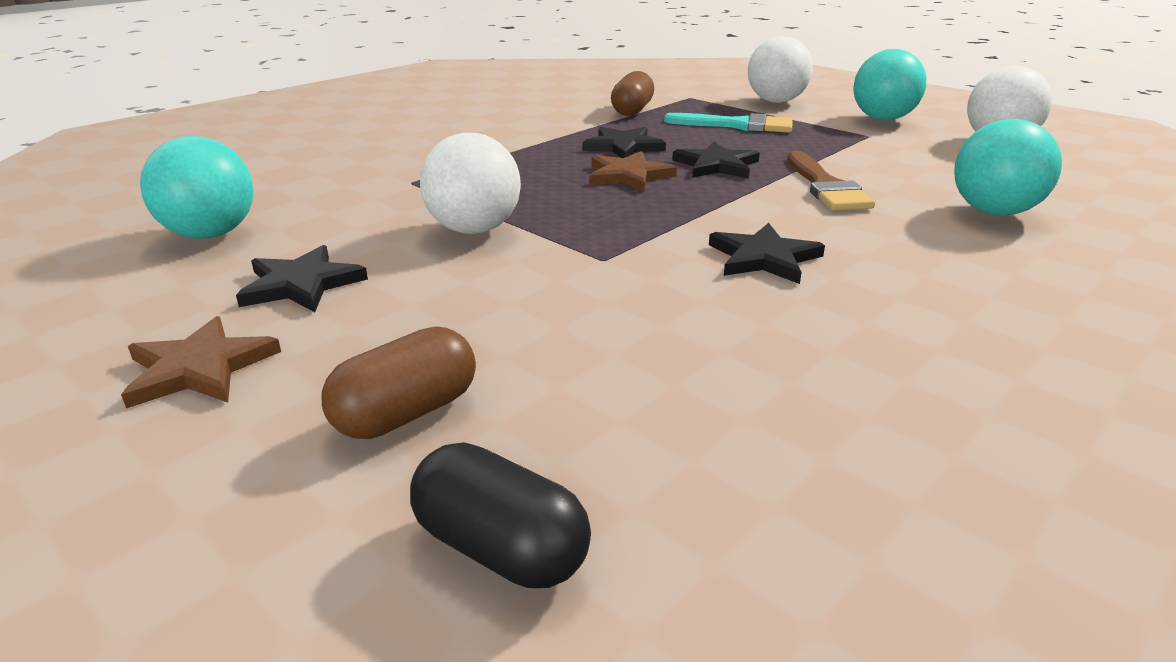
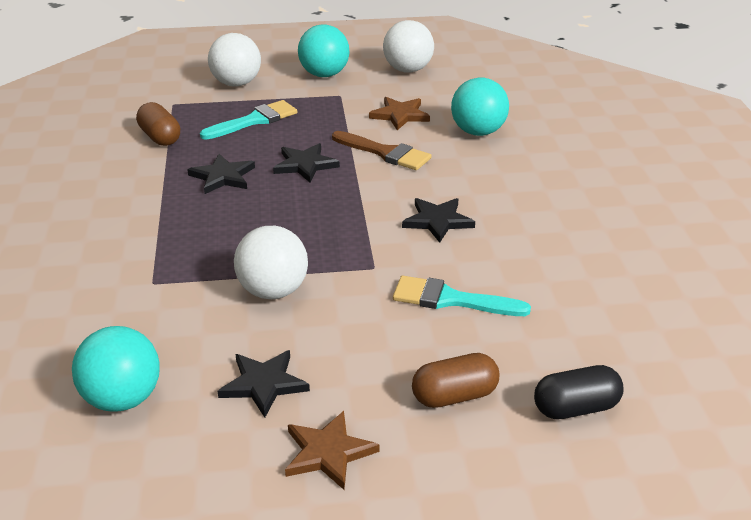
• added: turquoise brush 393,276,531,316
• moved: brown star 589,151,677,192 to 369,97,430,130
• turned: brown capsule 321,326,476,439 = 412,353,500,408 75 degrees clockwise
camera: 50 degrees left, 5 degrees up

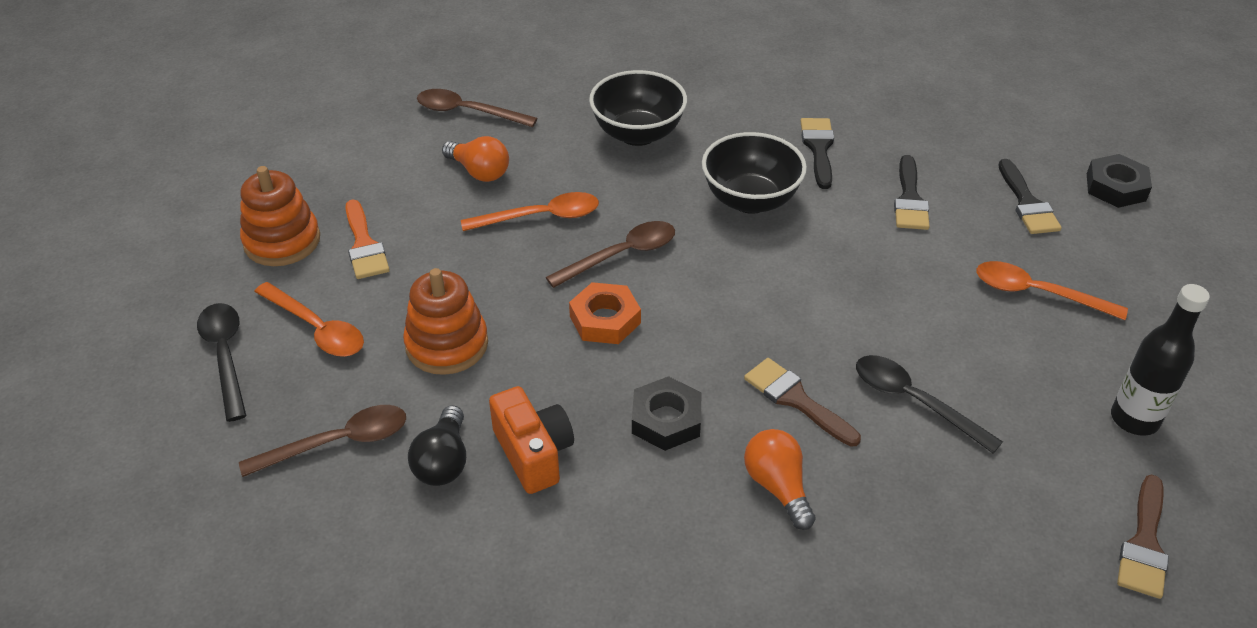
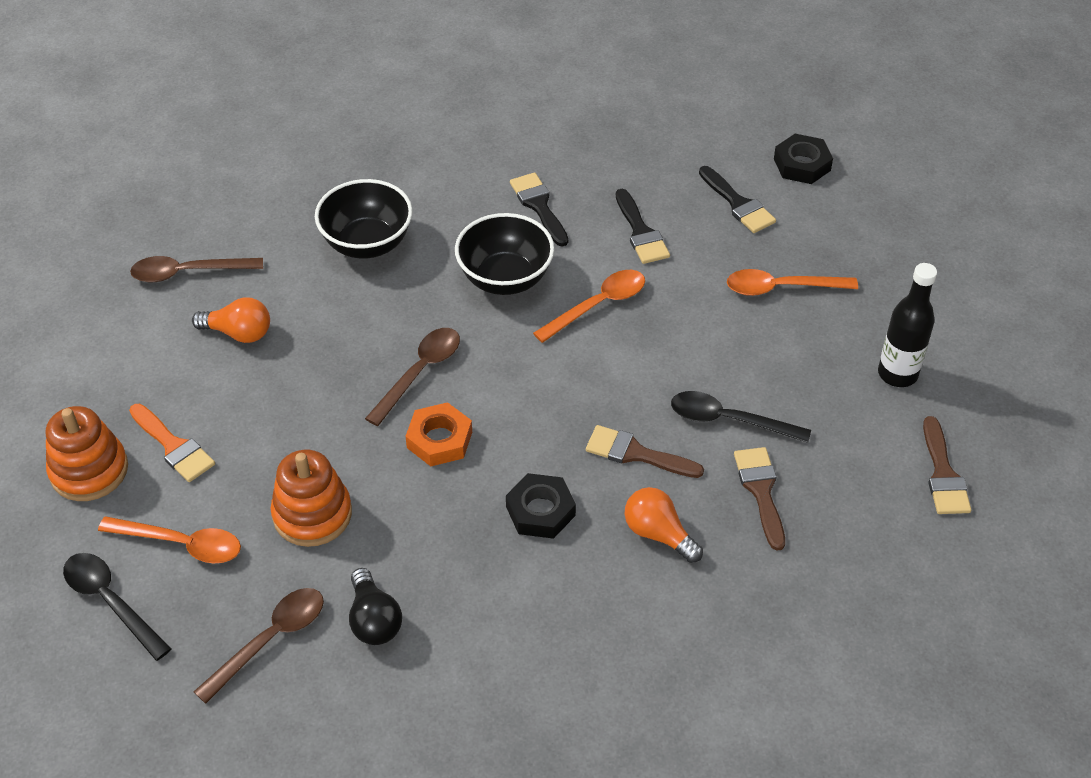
• removed: orange camera 489,386,574,494
• added: brown brush 734,447,785,551
• moved: orange spoon 461,192,599,231 to 533,270,645,343
camera: 25 degrees left, 5 degrees up

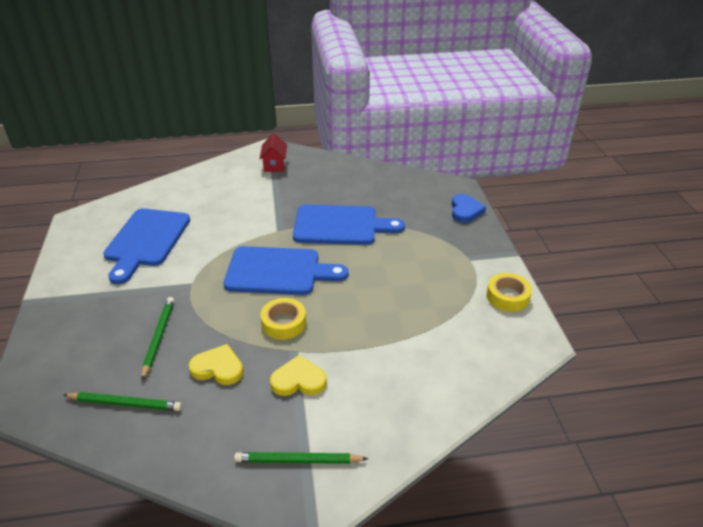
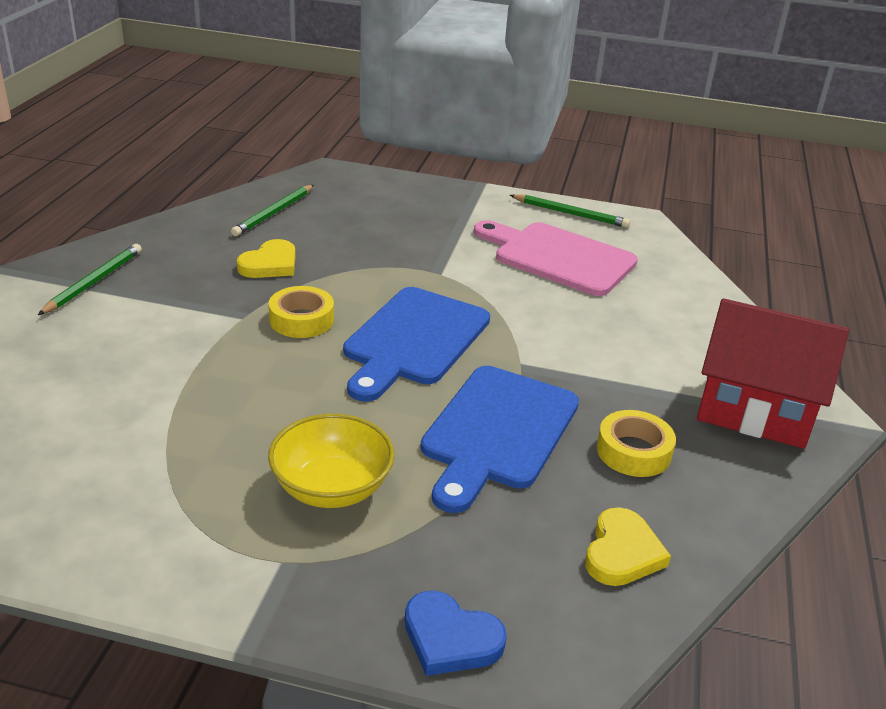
• added: yellow bowl 268,414,395,508
• moved: green pencil 141,297,174,380 to 510,194,630,228
• moved: yellow heart 270,355,327,396 to 585,507,671,586
• moved: yellow tape 486,273,532,312 to 597,410,676,477
• recoloured: blue cutting board 103,208,190,284 to pink cutting board 474,220,638,296
• resized: red house 260,133,287,172 = 697,298,849,449 x1.90
camera: 110 degrees right, 5 degrees down

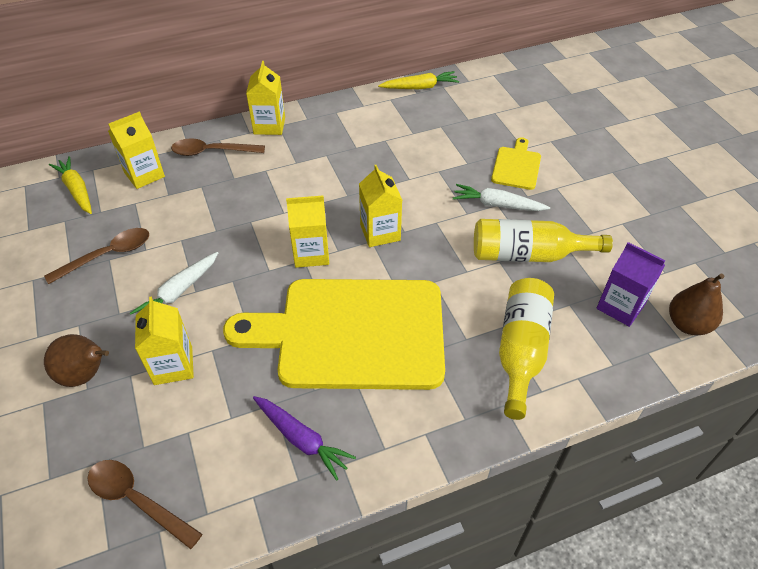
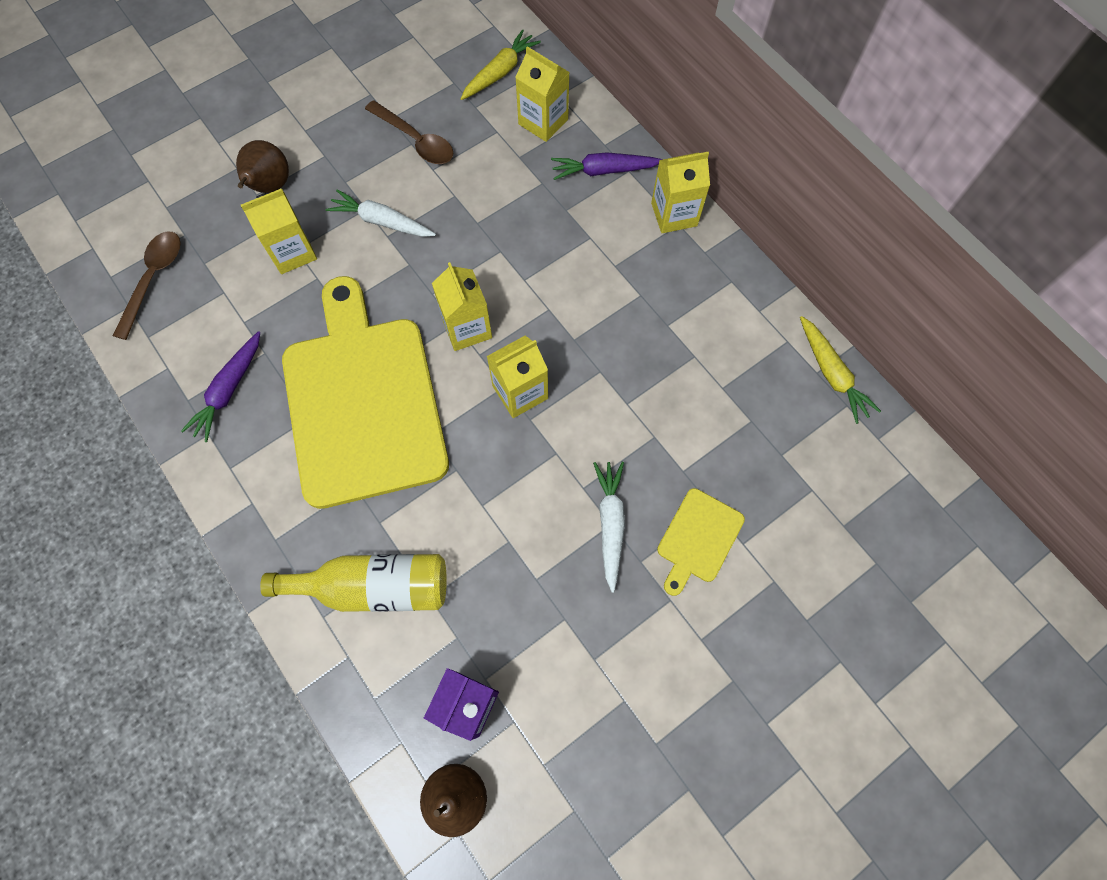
• removed: yellow bottle 474,219,613,262
• replaced: brown spoon 171,138,265,156 to purple carrot 551,152,663,180
• turned: yellow cutting board 491,137,541,190 = 657,488,745,596 120 degrees clockwise
camera: 75 degrees right, 20 degrees up

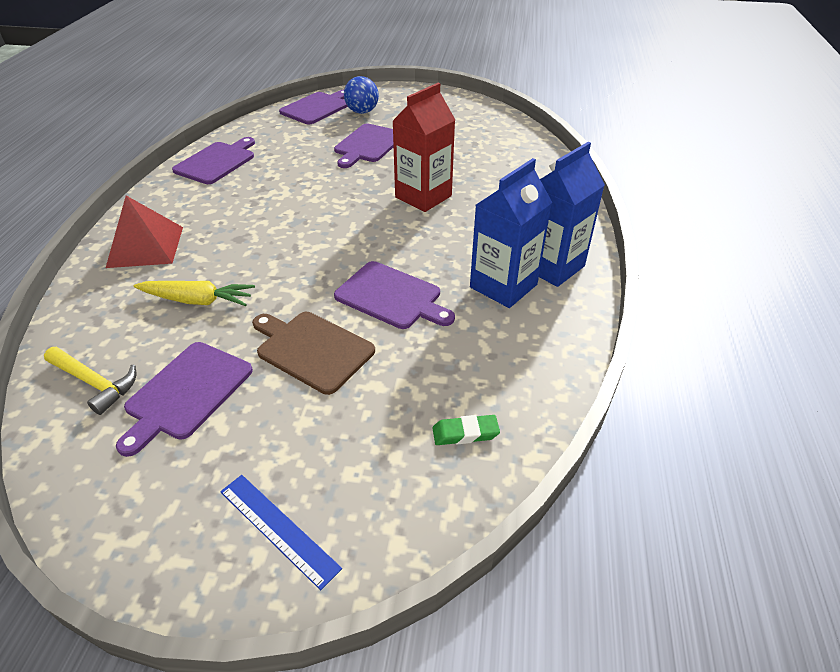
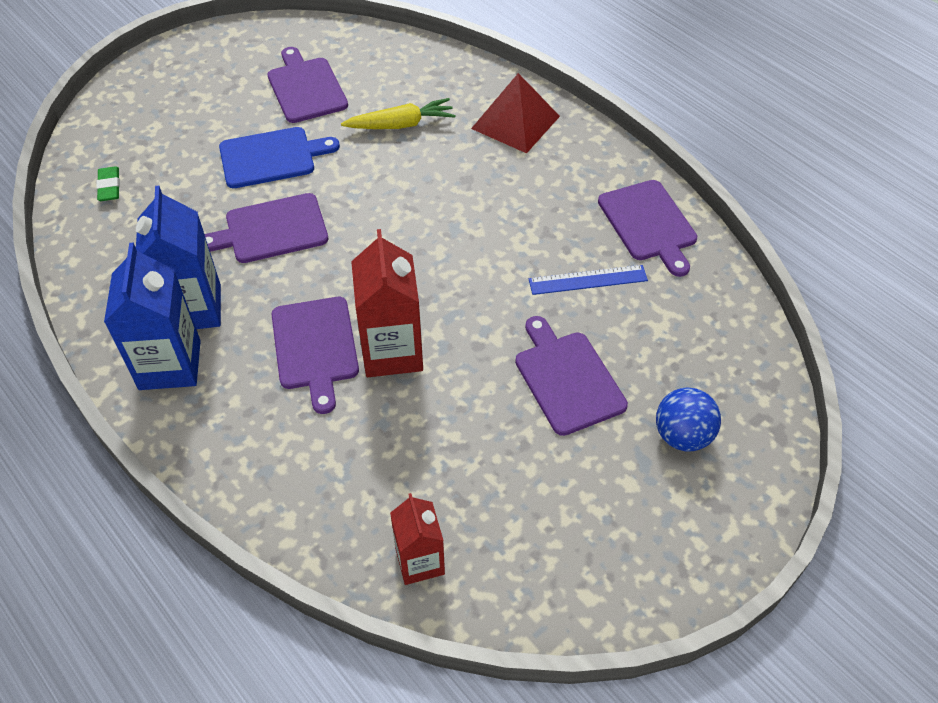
• removed: yellow hammer 44,347,136,415
• added: red carton 390,493,445,585
• moved: blue ruler 220,475,342,590 to 529,265,648,295
• moved: purple cutting board 279,89,348,124 to 271,297,359,414
• recoloured: brown cutting board 252,312,375,395 to blue cutting board 219,127,340,188
• turned: yellow carrot 134,281,255,306 = 341,98,455,129 150 degrees counterclockwise
• turned: green eraser 432,415,500,445 = 96,166,120,201 45 degrees counterclockwise
camera: 130 degrees right, 10 degrees up

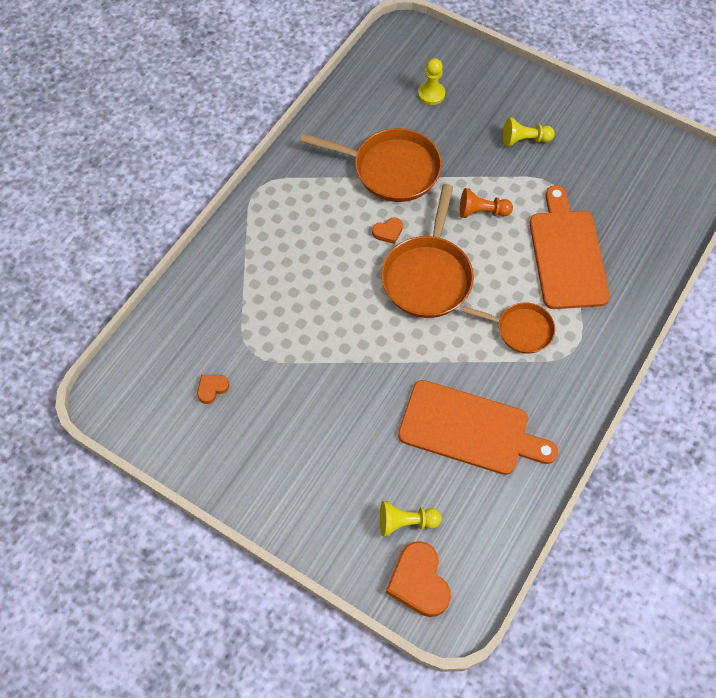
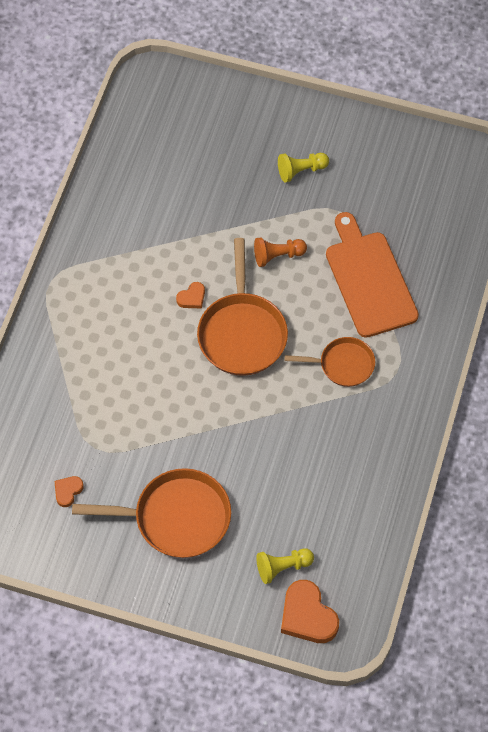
• removed: orange cutting board 398,380,558,475
• removed: yellow pawn 418,58,445,105
• moved: orange pan 300,128,442,202 to 72,468,231,558
camera: 15 degrees left, 0 degrees up

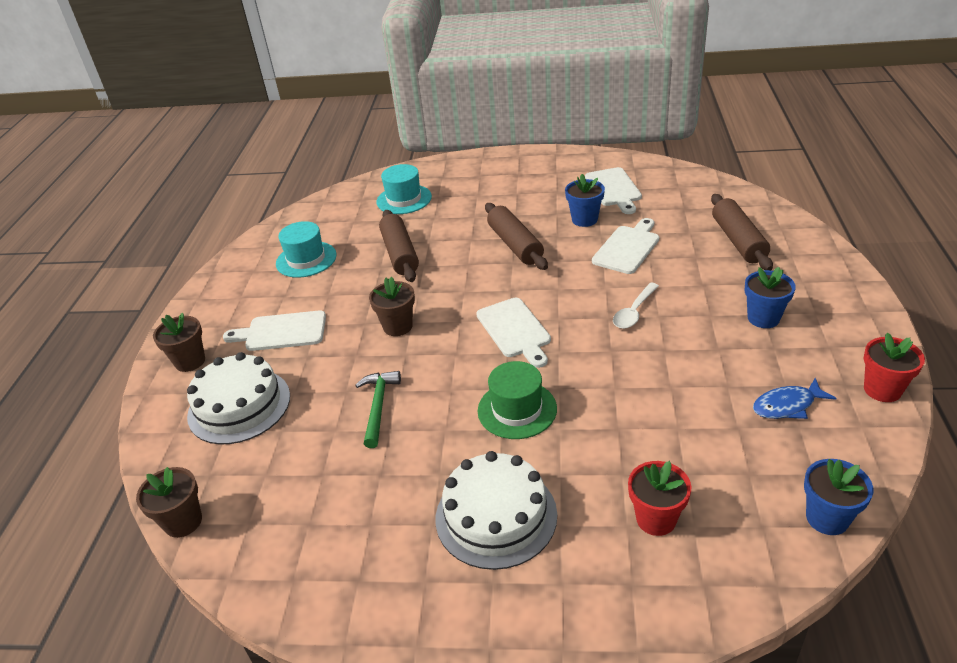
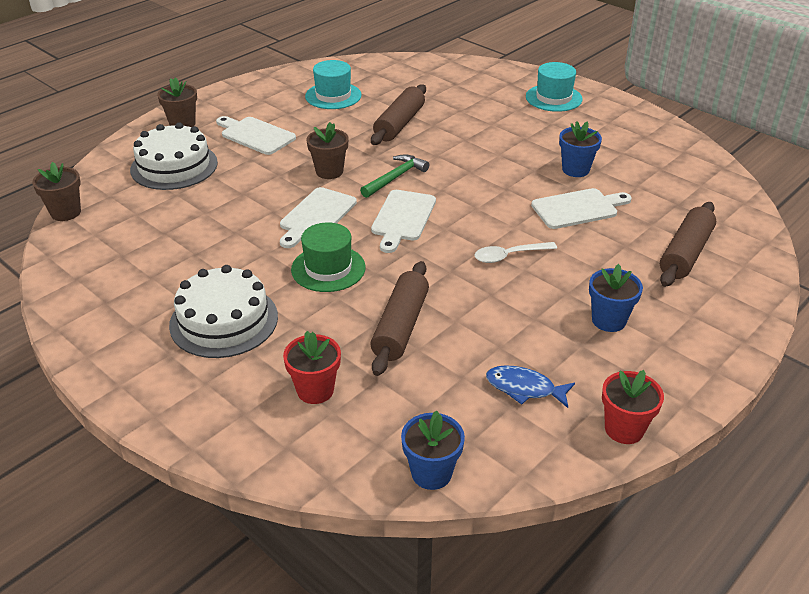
• moved: green hammer 355,371,401,448 to 360,154,429,198
• moved: turquoise hat 376,164,432,214 to 526,62,583,112
• moved: brown rolling pin 485,203,548,270 to 370,261,429,376
• moved: white cutting board 585,167,642,214 to 280,187,357,248
camera: 35 degrees right, 0 degrees up

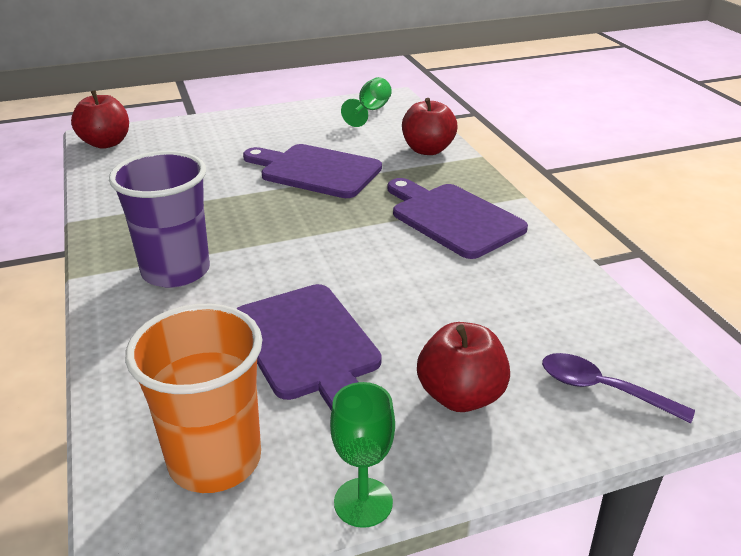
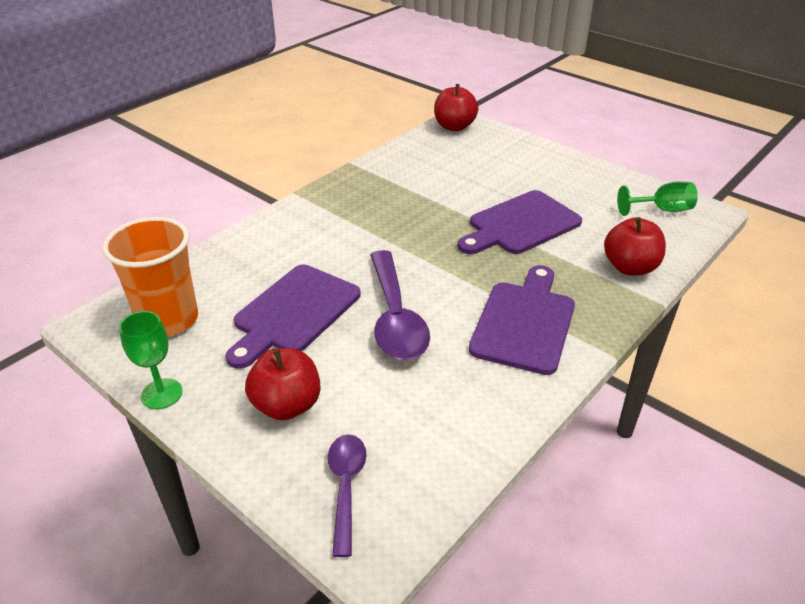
• removed: purple cup 109,151,210,288
• added: purple spoon 370,250,430,360
• turned: purple cutting board 243,144,382,198 = 458,190,582,254 120 degrees counterclockwise
camera: 60 degrees right, 5 degrees up

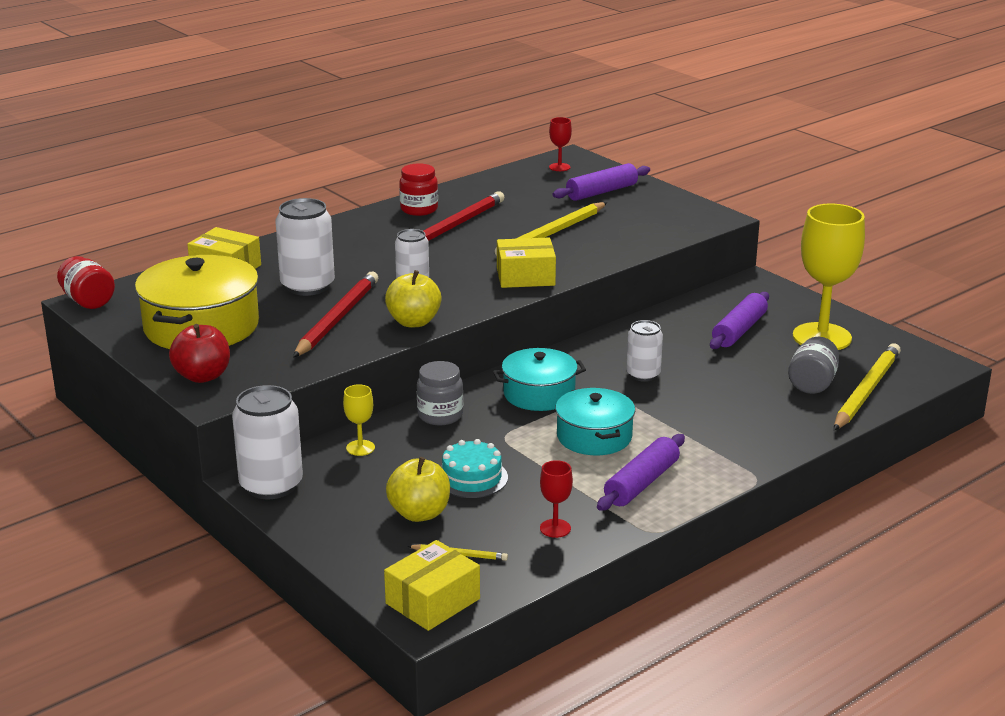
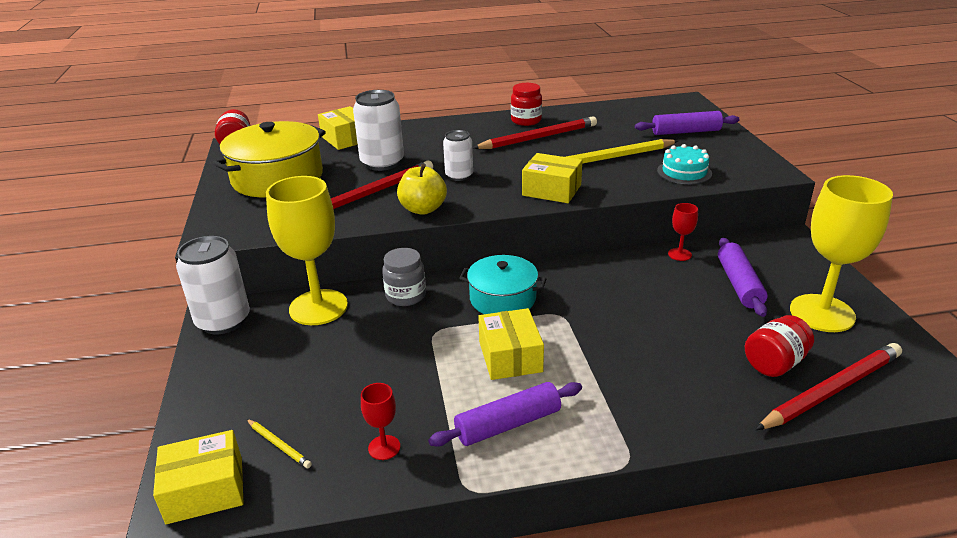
• removed: red apple 169,324,230,383
• removed: yellow apple 386,457,450,522
• removed: white can 626,320,663,382
• moved: turquoise cake 442,439,508,498 to 657,144,712,184
• moved: red goblet 549,117,572,171 to 668,203,698,261
• replaced: turquoise pot 555,388,635,455 to yellow box 478,308,544,380
• recoloured: grey jar 788,337,839,394 to red jar 745,315,814,377
• recoloured: yellow pencil 834,343,901,430 to red pencil 755,343,902,430
• turned: purple rolling pin 710,292,769,349 = 718,238,768,317 60 degrees counterclockwise
• resized: yellow goblet 343,384,375,456 = 266,176,348,325 x2.31
camera: 30 degrees right, 5 degrees up

